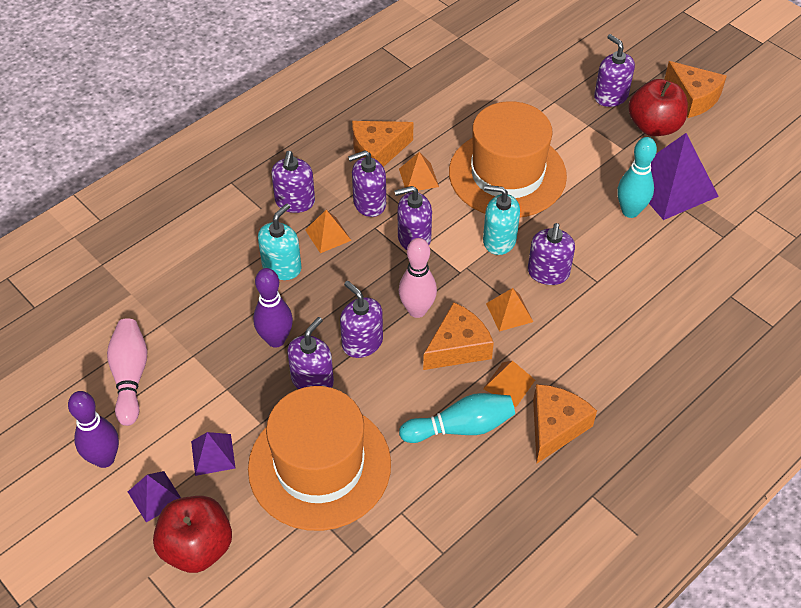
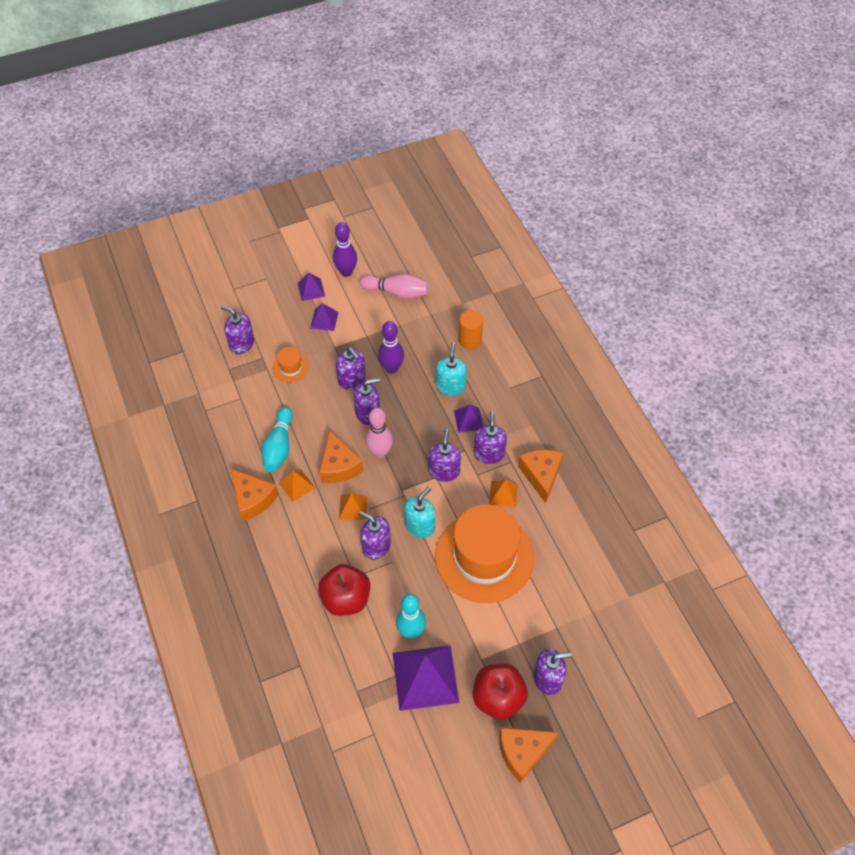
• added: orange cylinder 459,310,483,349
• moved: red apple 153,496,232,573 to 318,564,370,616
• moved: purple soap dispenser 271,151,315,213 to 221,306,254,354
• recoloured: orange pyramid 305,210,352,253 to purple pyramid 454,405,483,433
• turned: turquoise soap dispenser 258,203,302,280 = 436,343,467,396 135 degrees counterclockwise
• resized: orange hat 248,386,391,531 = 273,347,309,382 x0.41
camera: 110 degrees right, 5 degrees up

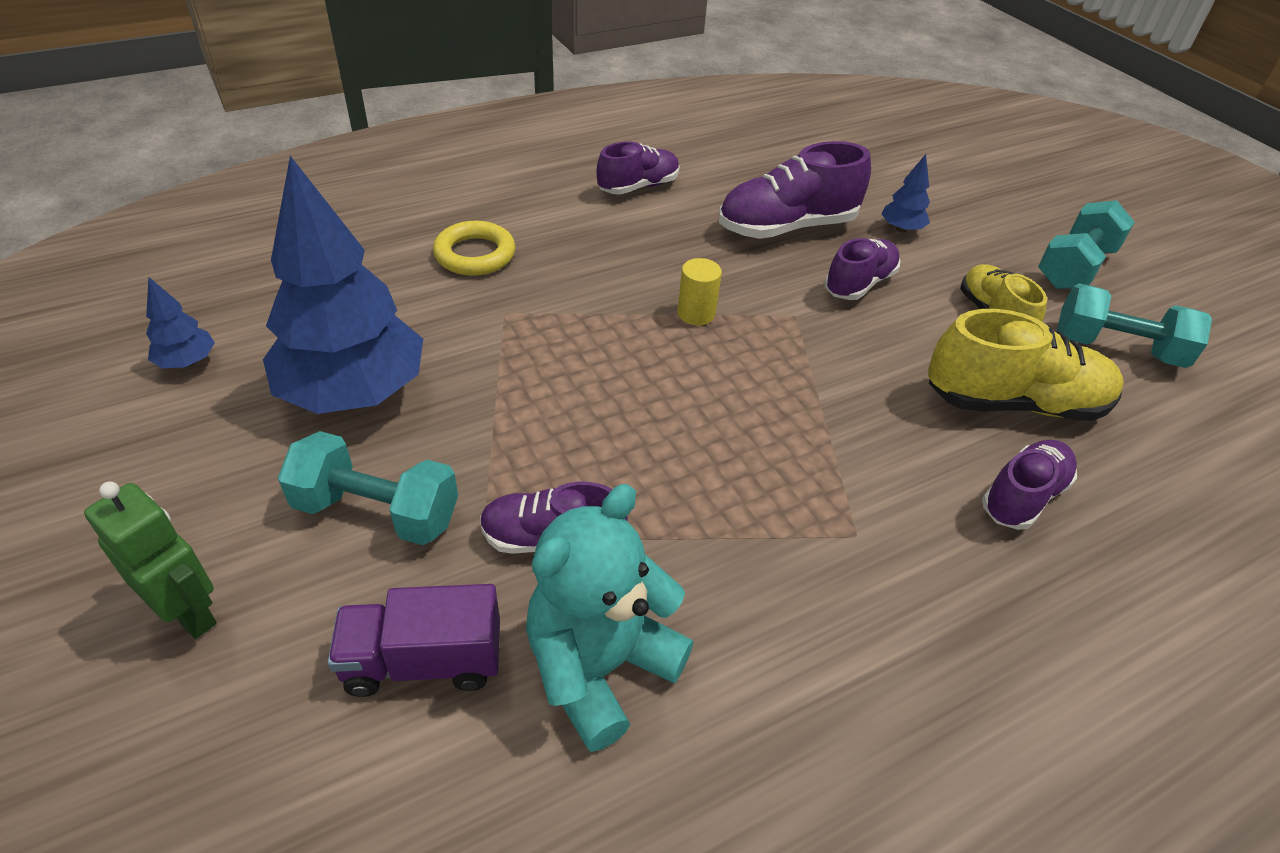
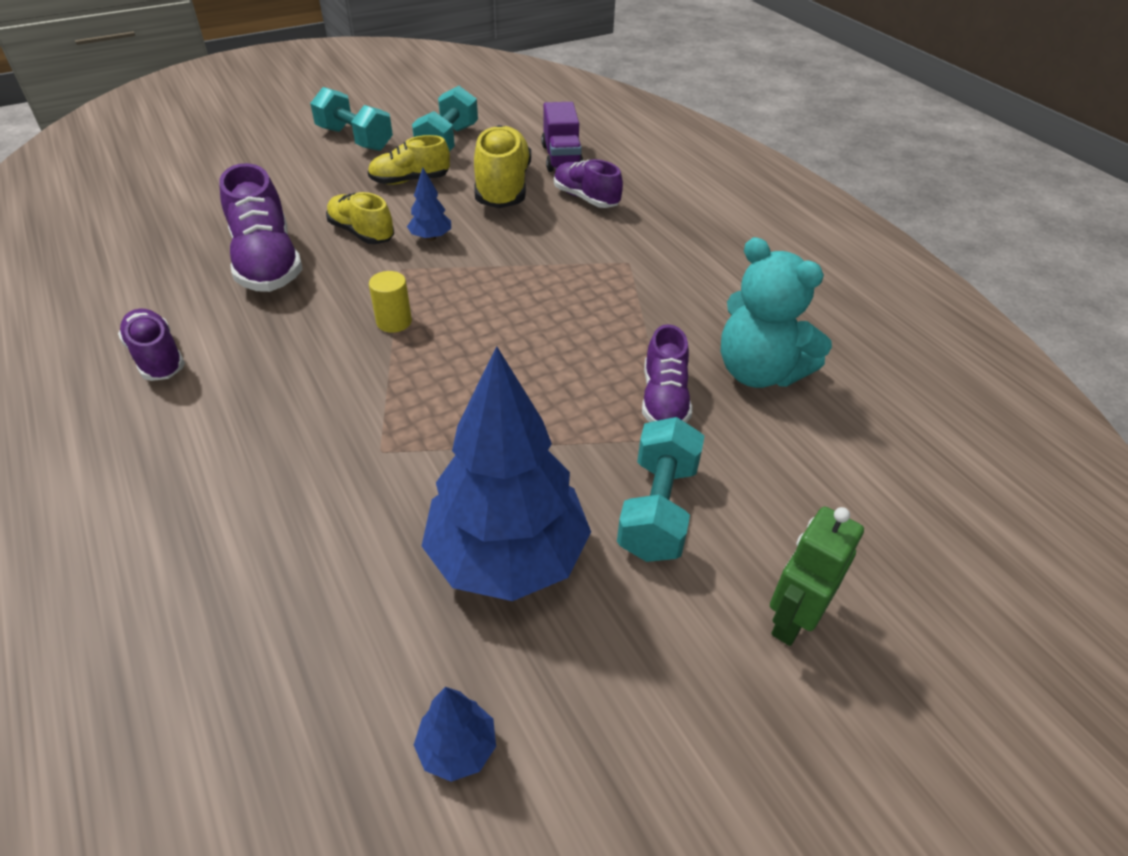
• removed: yellow ring 433,221,516,276
• moved: purple truck 327,584,500,697 to 541,102,583,172
• moved: blue tree 881,154,930,233 to 407,168,451,241
• recoloured: purple shoe 824,238,900,300 to yellow shoe 326,192,394,244
camera: 90 degrees left, 0 degrees up

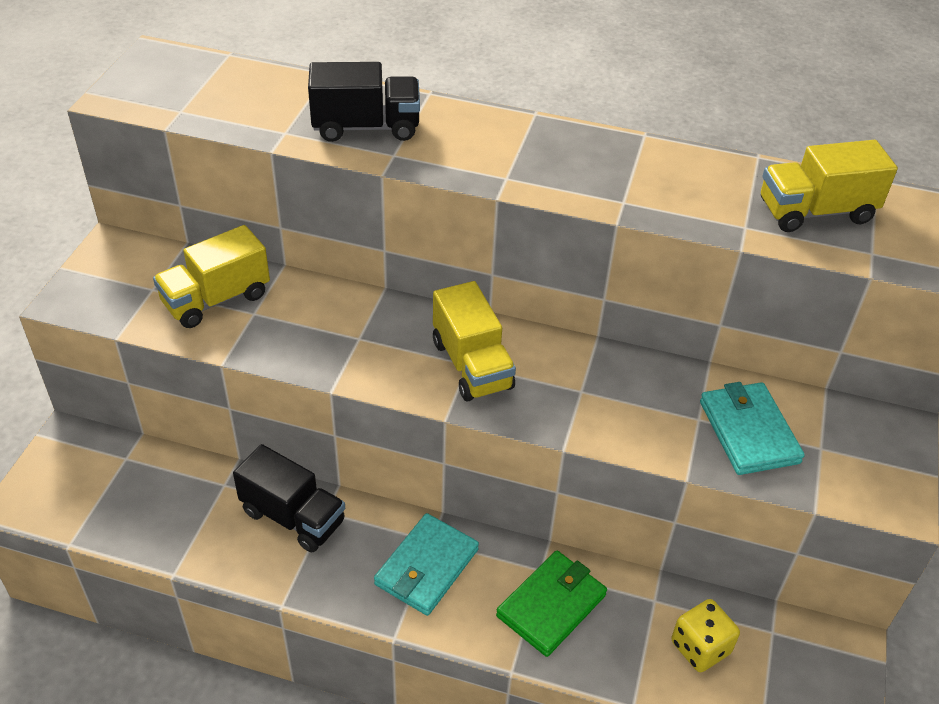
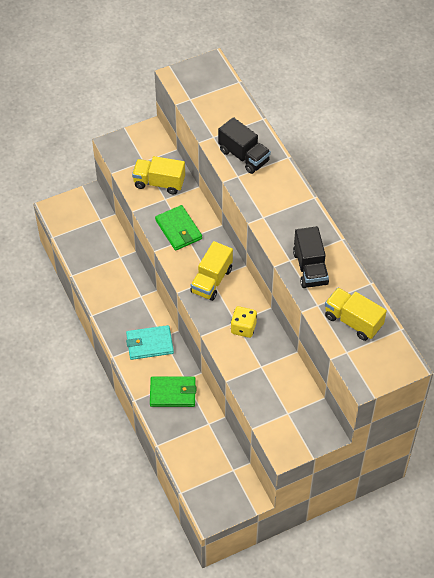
• removed: turquoise wallet 700,382,805,475
• added: green wallet 155,205,202,251
• moved: black truck 233,444,345,553 to 293,226,329,288
• moved: yellow dice 671,599,740,672 to 231,306,257,338
camera: 50 degrees right, 10 degrees up

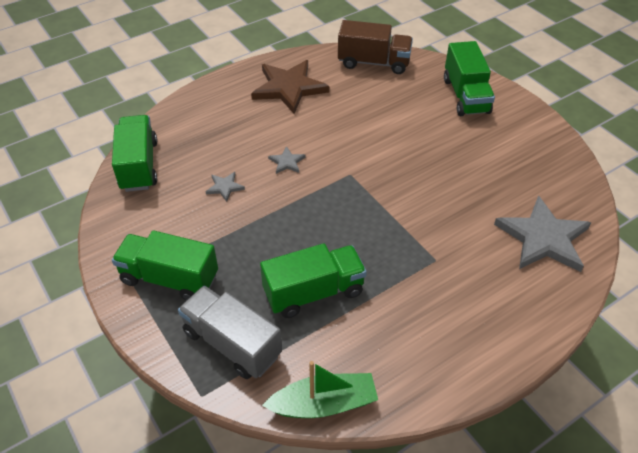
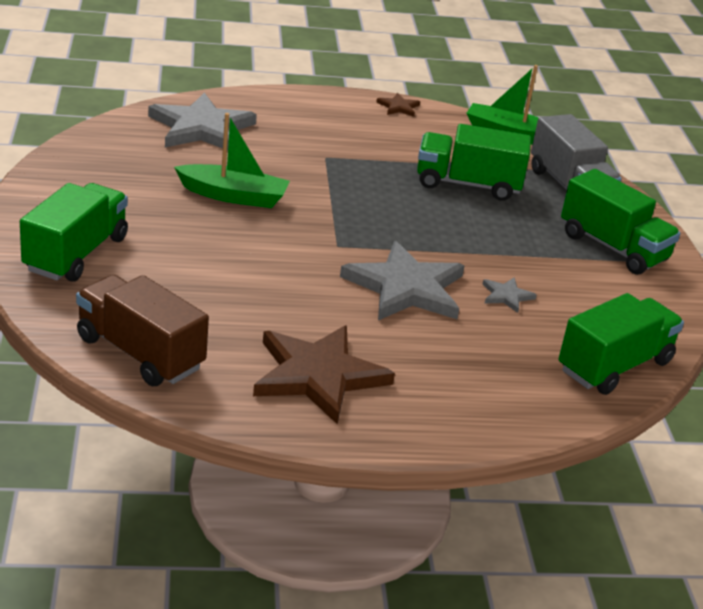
• added: green boat 174,113,290,208
• added: brown star 376,93,420,117
• turned: green truck 112,115,157,192 = 559,293,684,395 150 degrees counterclockwise
• resized: grey star 268,146,306,174 = 340,241,465,320 x2.29
camera: 155 degrees left, 15 degrees down

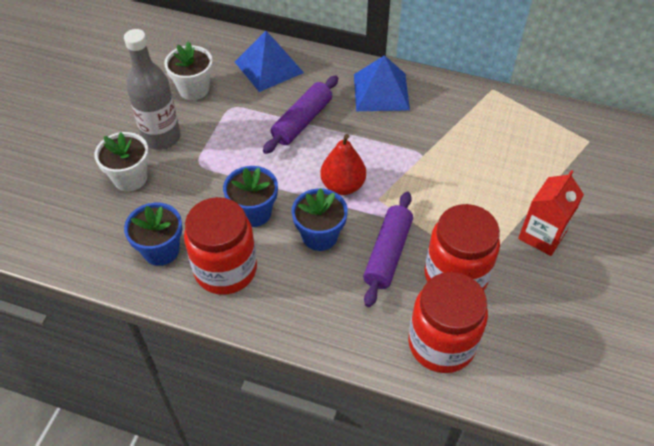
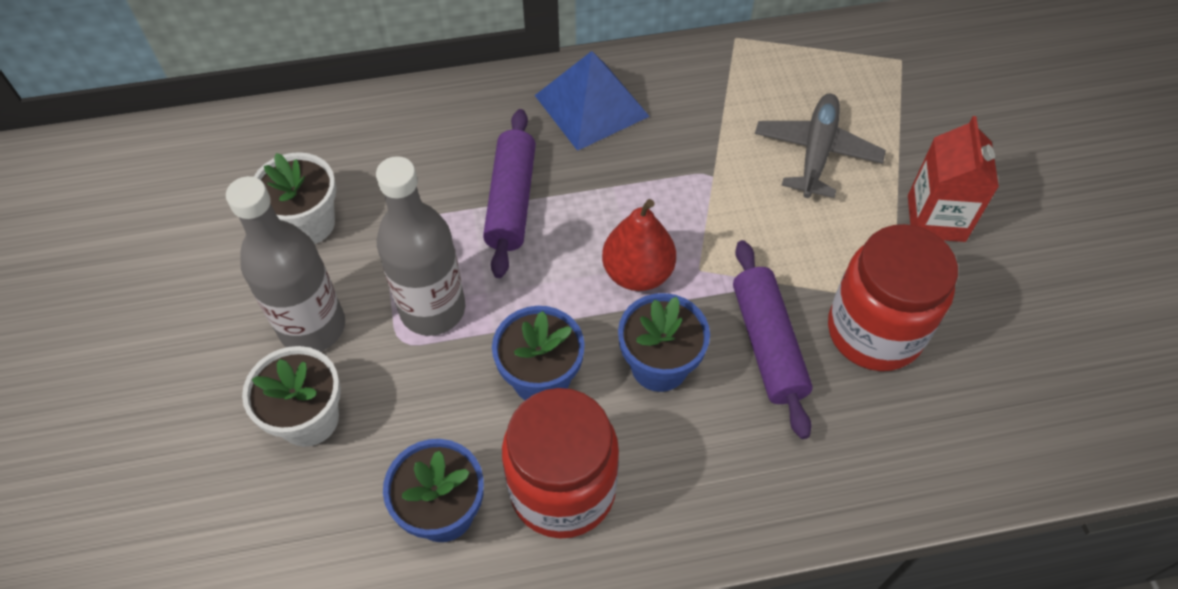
• removed: blue pyramid 235,31,304,92
• removed: red jar 408,272,488,373
• added: grey bottle 376,156,465,336
• added: grey plane 755,94,886,198
camera: 30 degrees left, 5 degrees up

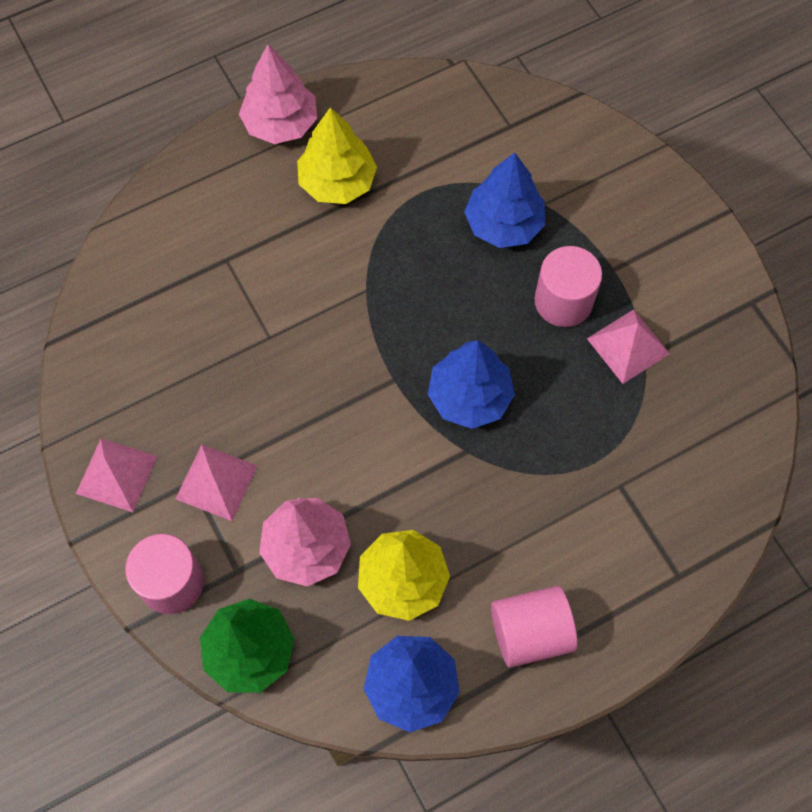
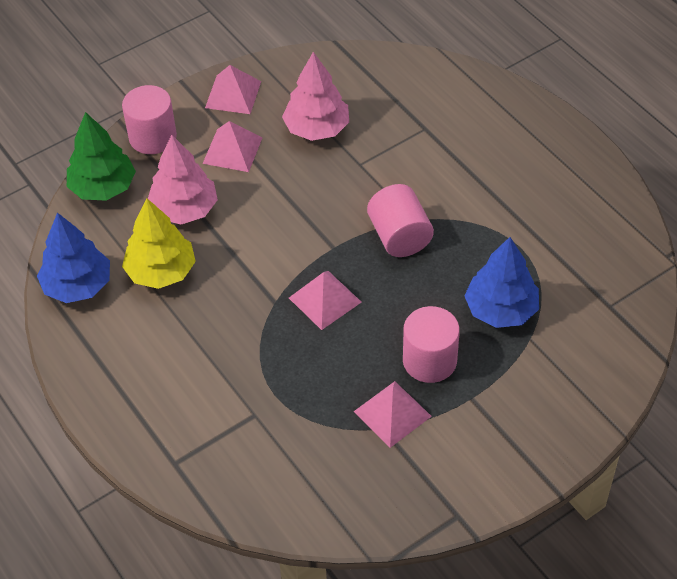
• removed: yellow tree 297,107,377,204
• moved: pink tree 239,45,317,144 to 282,52,349,141
• moved: pink cylinder 491,586,578,668 to 367,184,434,257
• replaced: blue tree 428,340,515,429 to pink pyramid 289,271,362,330
camera: 85 degrees right, 15 degrees down

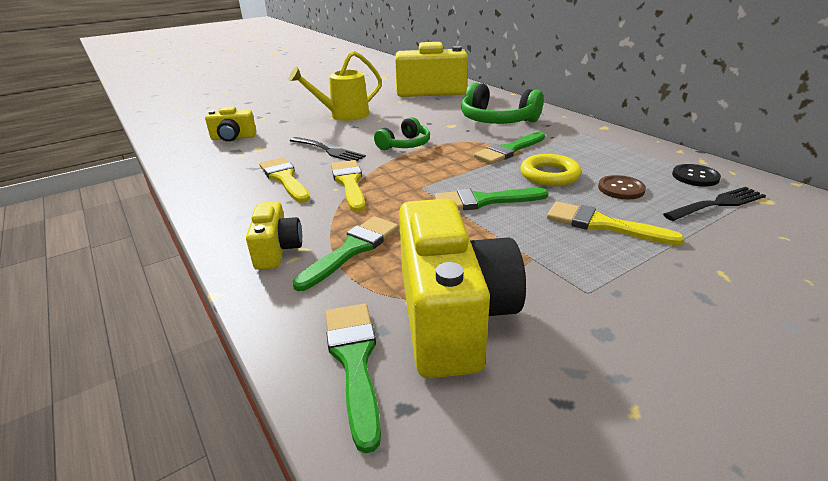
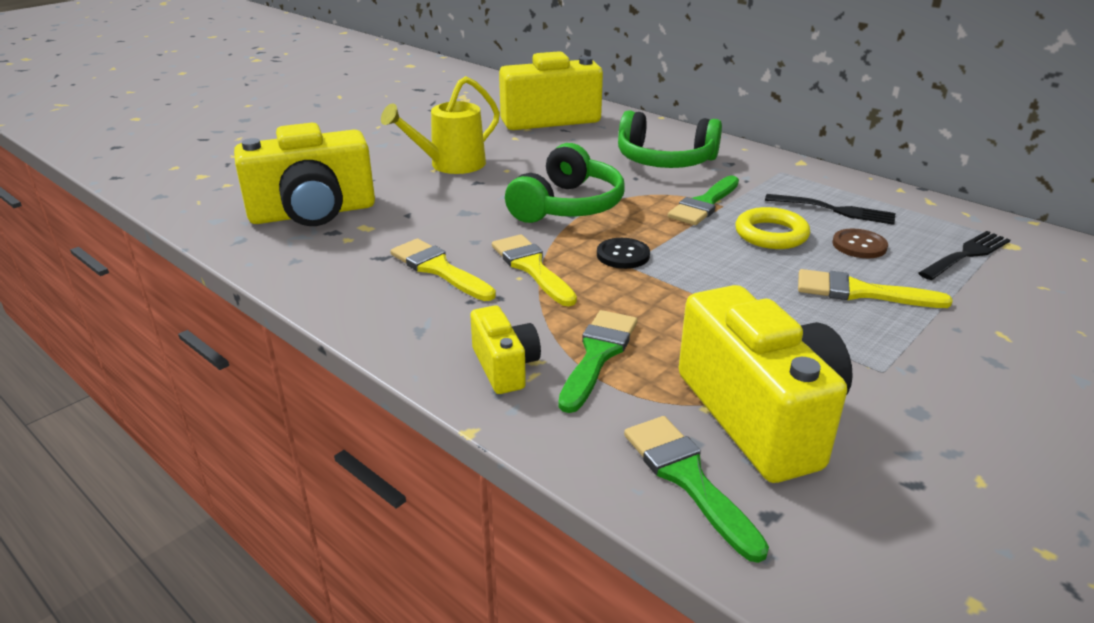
• removed: green brush 435,188,548,210
• moved: black fork 290,137,366,161 to 765,194,895,225
• moved: black button 672,164,721,187 to 597,238,650,269
• resized: yellow camera 205,106,256,142 = 234,123,375,226 x1.96
• resized: green headphones 374,117,430,150 = 505,143,625,223 x1.63
camera: 15 degrees left, 0 degrees up

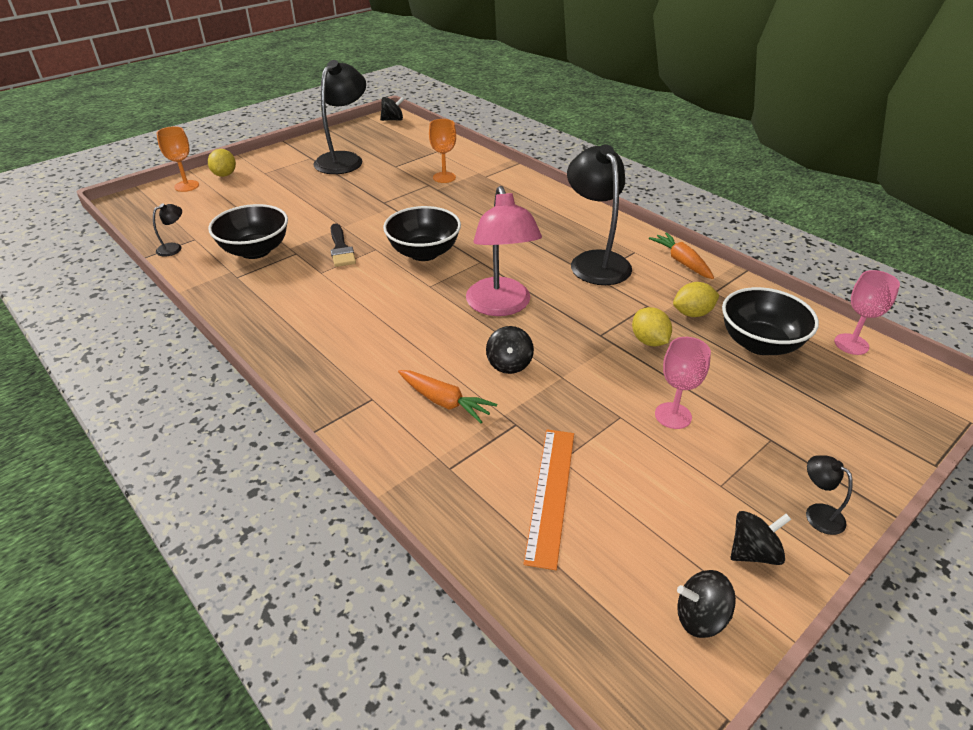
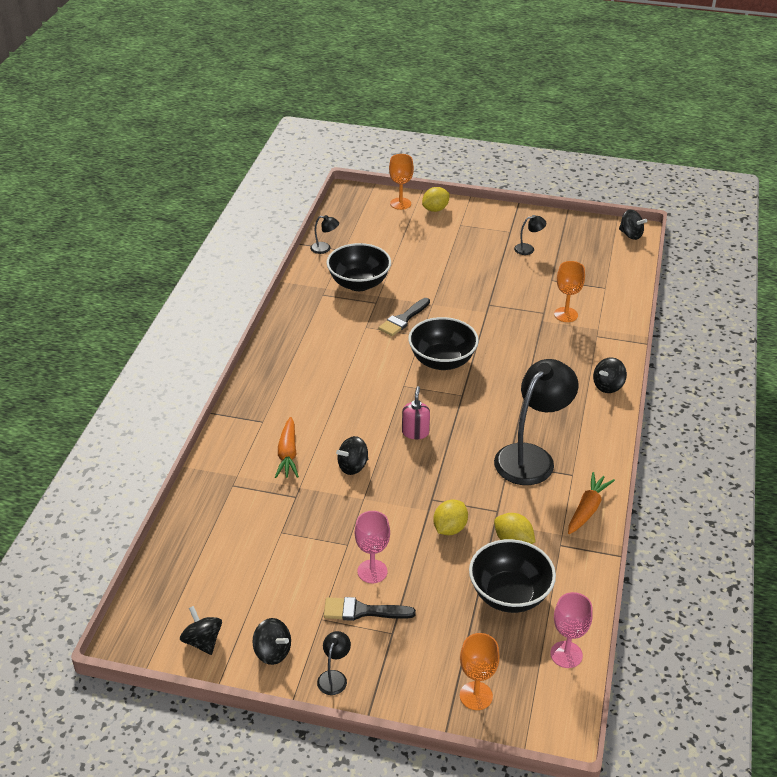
• removed: orange ruler 523,429,574,570
• added: black brush 324,597,416,621
• added: orange goblet 460,633,500,710
• added: black spinning top 593,357,627,393
• replaced: pink lamp 466,186,542,316 to pink soap dispenser 402,386,430,439
• resized: black lamp 314,60,366,174 = 514,215,546,255 x0.42
camera: 55 degrees right, 0 degrees up

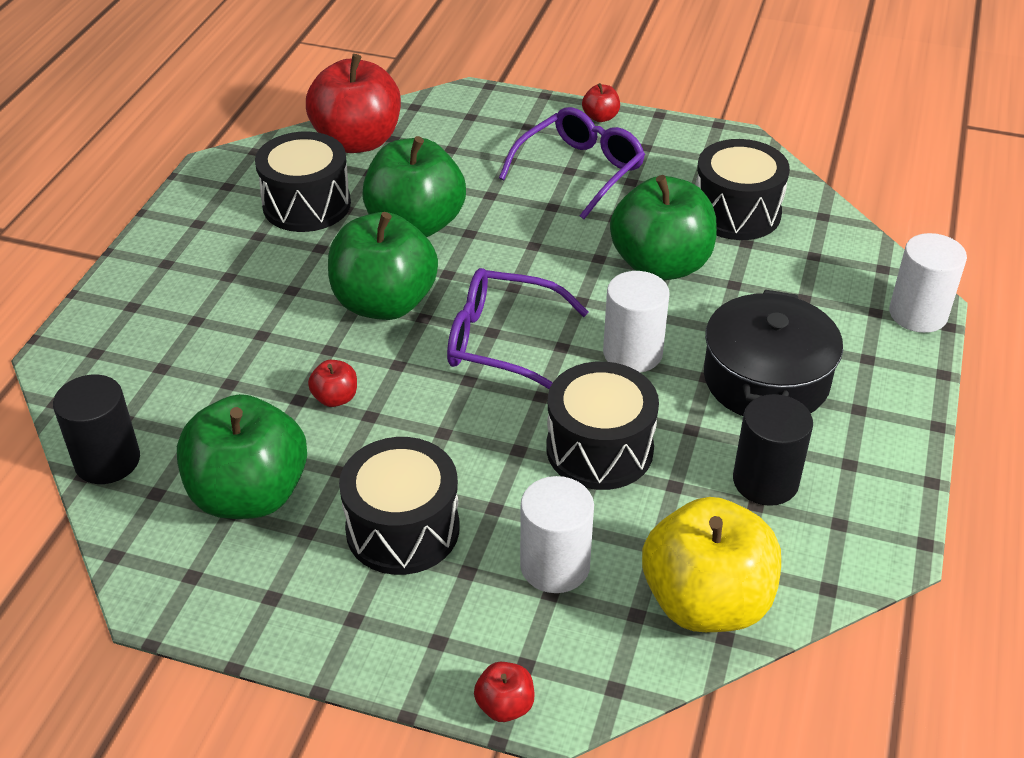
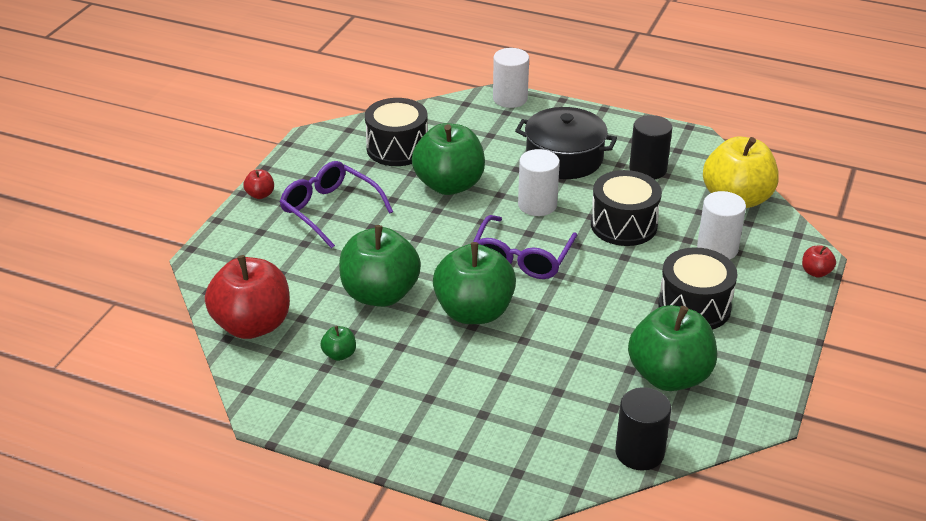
• removed: red apple 308,360,357,407
• replaced: black drum 255,132,351,232 to green apple 320,326,356,361
camera: 85 degrees left, 5 degrees down

